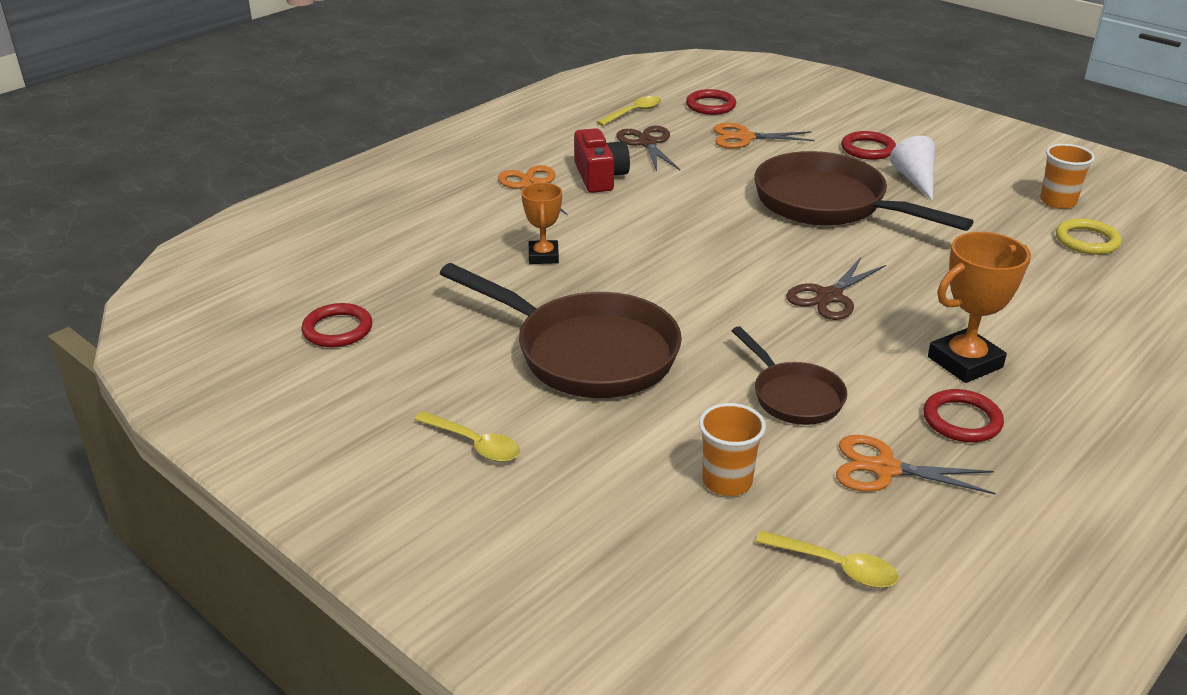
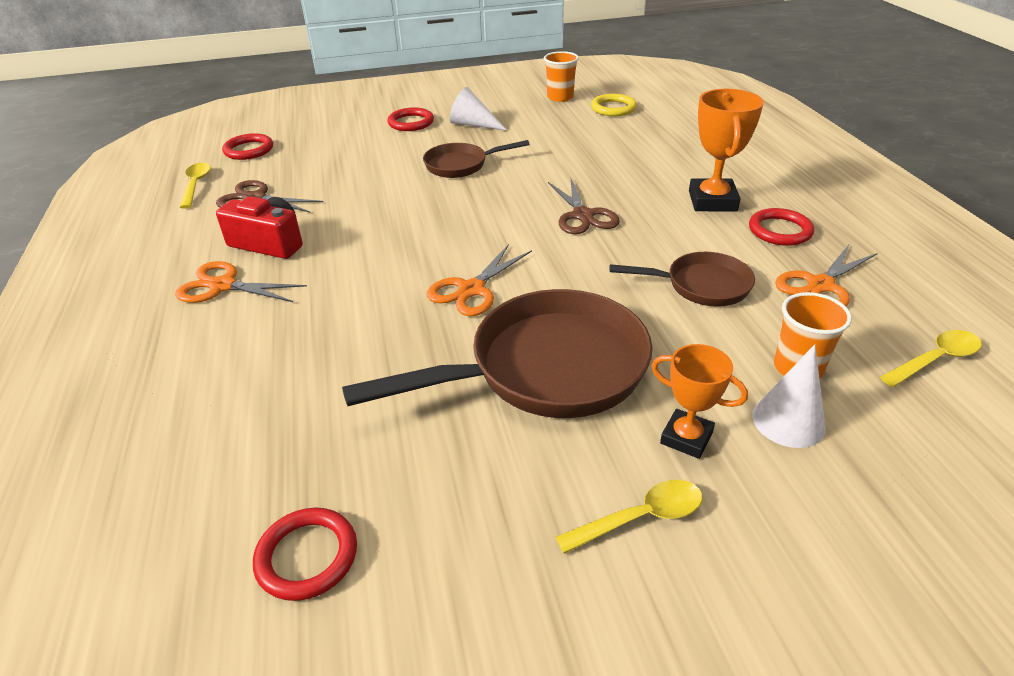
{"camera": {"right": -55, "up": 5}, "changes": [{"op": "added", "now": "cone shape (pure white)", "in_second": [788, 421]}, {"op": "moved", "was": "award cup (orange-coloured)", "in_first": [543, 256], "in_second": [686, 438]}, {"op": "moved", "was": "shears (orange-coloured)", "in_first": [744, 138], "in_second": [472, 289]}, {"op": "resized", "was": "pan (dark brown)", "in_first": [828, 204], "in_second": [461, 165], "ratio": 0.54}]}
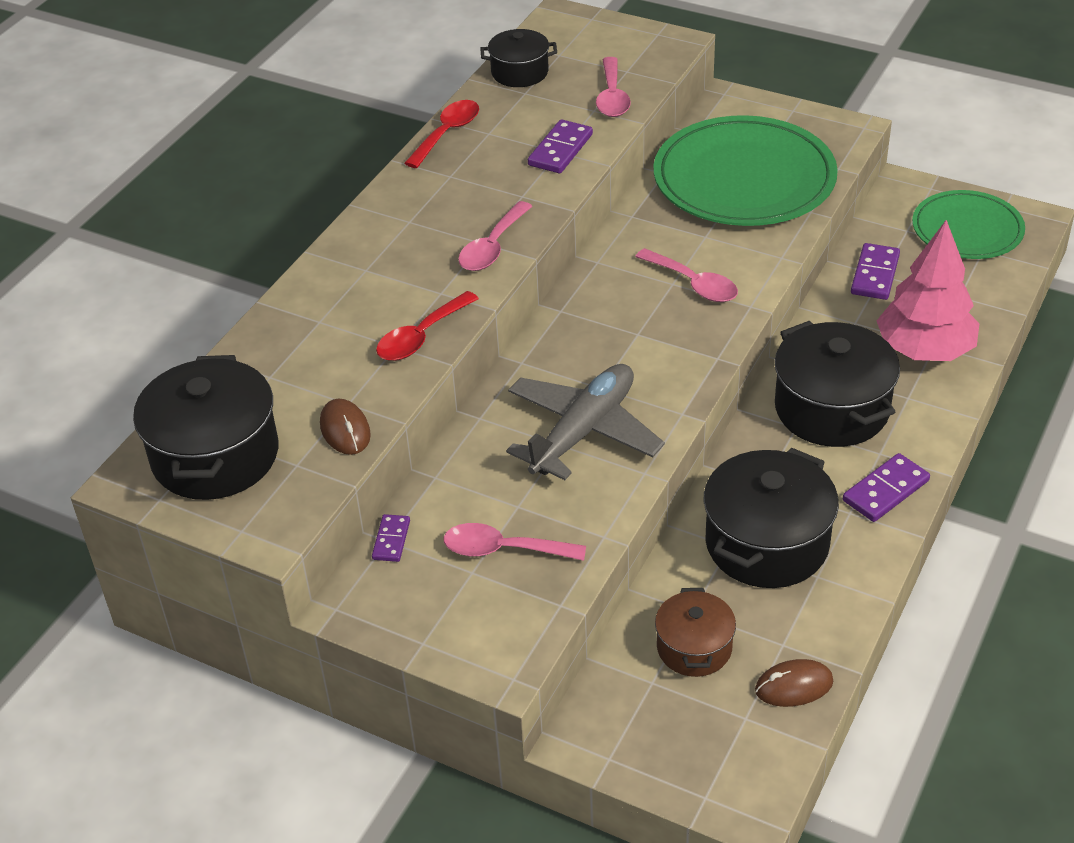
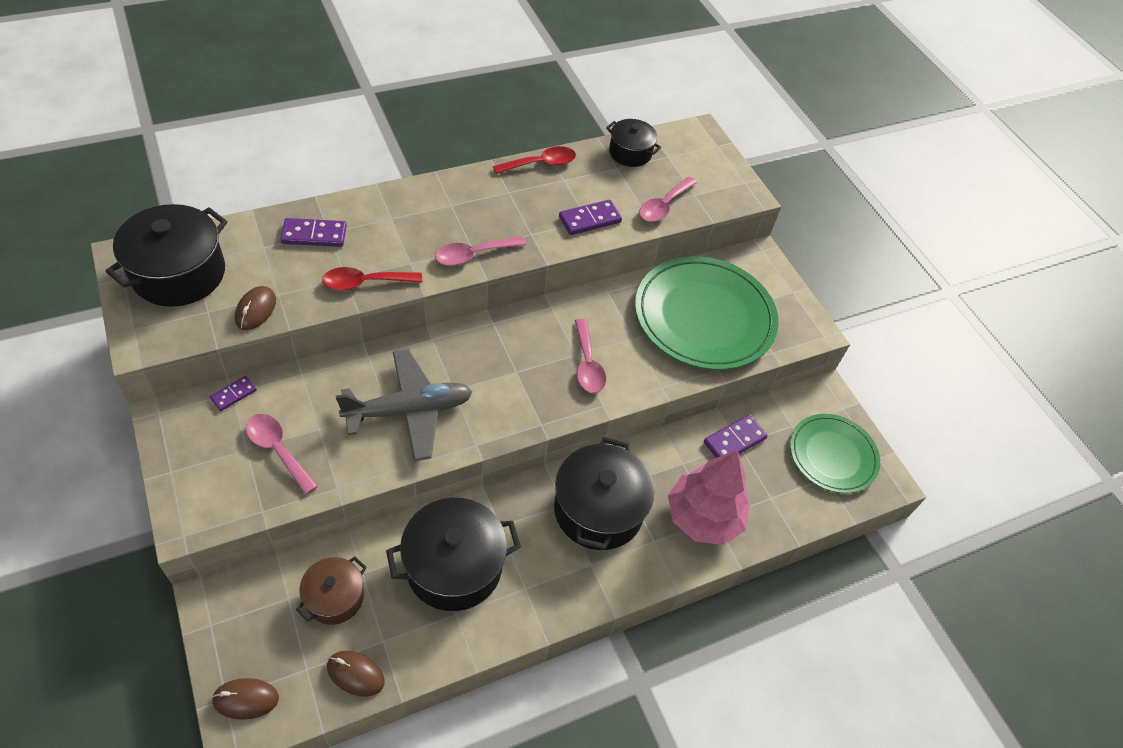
{"camera": {"right": 30, "up": 10}, "changes": [{"op": "added", "now": "mouse (dark brown)", "in_second": [246, 699]}, {"op": "moved", "was": "domino piece (royal purple)", "in_first": [886, 491], "in_second": [314, 235]}]}
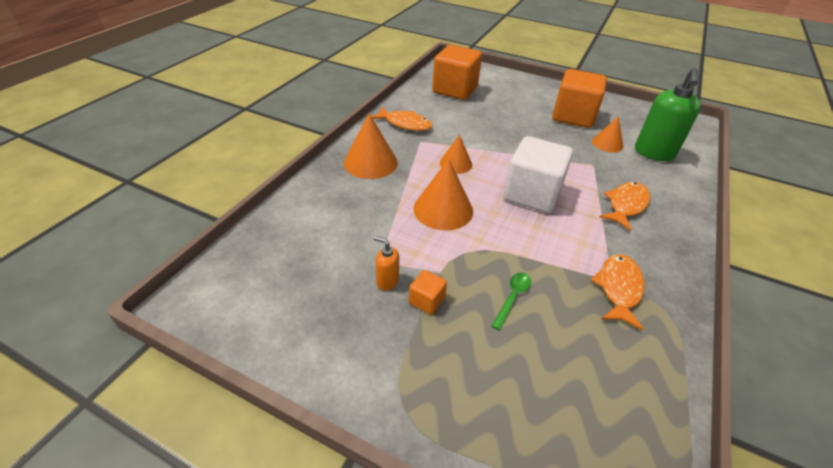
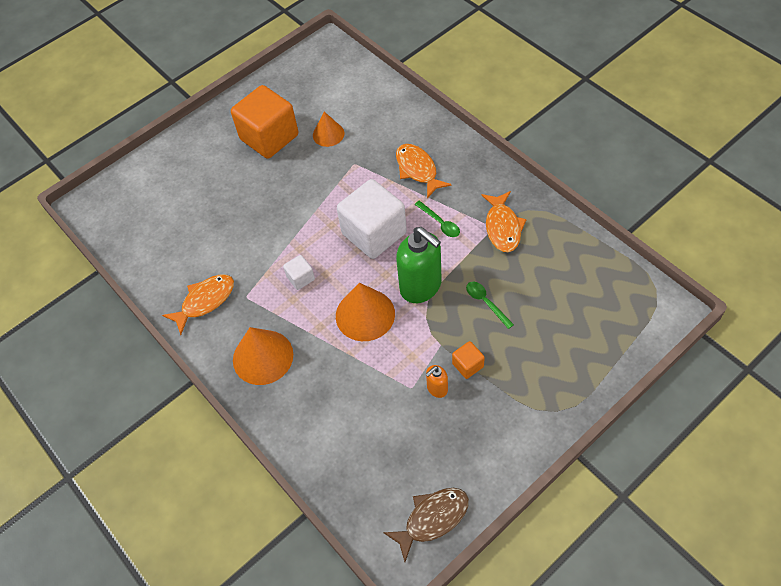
{"camera": {"right": -60, "up": 15}, "changes": [{"op": "removed", "was": "block (orange-coloured)", "in_first": [455, 90]}, {"op": "added", "now": "toy fish (dark brown)", "in_second": [432, 519]}, {"op": "added", "now": "spoon (leaf-green)", "in_second": [440, 223]}, {"op": "moved", "was": "soap pump (leaf-green)", "in_first": [654, 153], "in_second": [421, 286]}, {"op": "replaced", "was": "cone shape (orange-coloured)", "now": "block (pure white)", "in_first": [455, 163], "in_second": [300, 278]}, {"op": "turned", "was": "toy fish (orange-coloured)", "in_first": [618, 289], "in_second": [502, 227], "clockwise": -135}]}
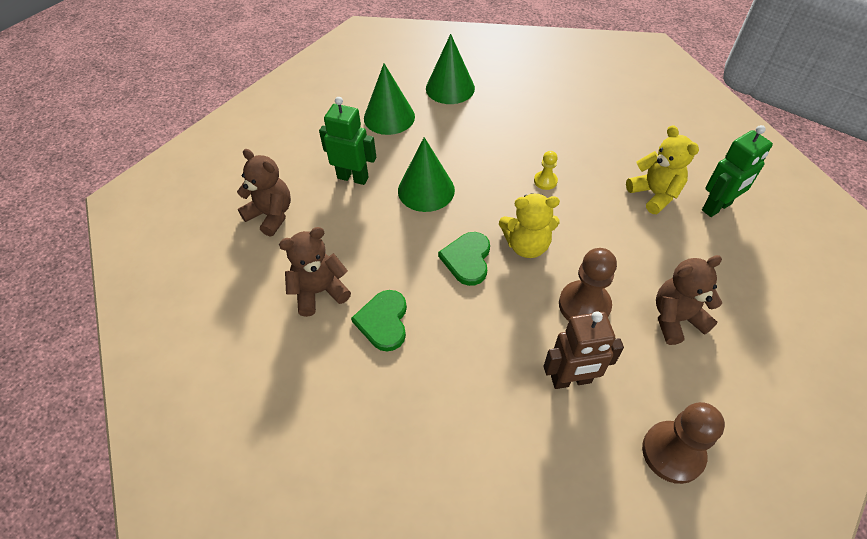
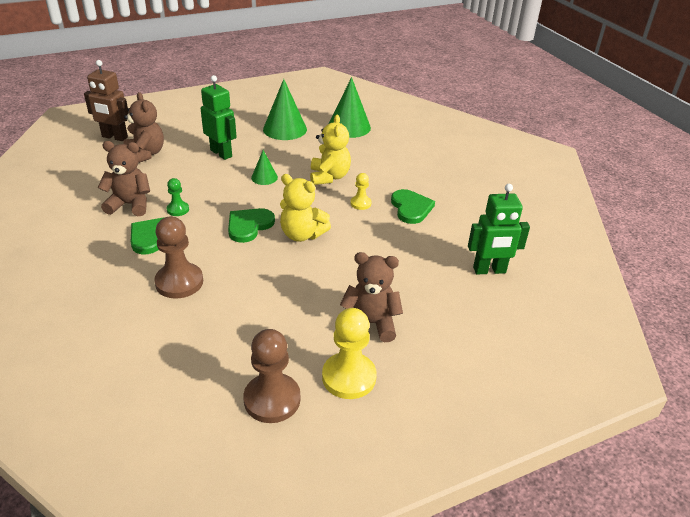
{"camera": {"right": 25, "up": -15}, "changes": [{"op": "added", "now": "pawn (leaf-green)", "in_second": [178, 209]}, {"op": "added", "now": "pawn (bright yellow)", "in_second": [349, 377]}, {"op": "added", "now": "heart shape (leaf-green)", "in_second": [411, 208]}, {"op": "moved", "was": "robot figure (dark brown)", "in_first": [571, 380], "in_second": [114, 137]}, {"op": "moved", "was": "pawn (dark brown)", "in_first": [584, 305], "in_second": [179, 282]}, {"op": "moved", "was": "teddy (bright yellow)", "in_first": [654, 194], "in_second": [329, 177]}, {"op": "resized", "was": "cone shape (leaf-green)", "in_first": [426, 190], "in_second": [264, 177], "ratio": 0.54}]}
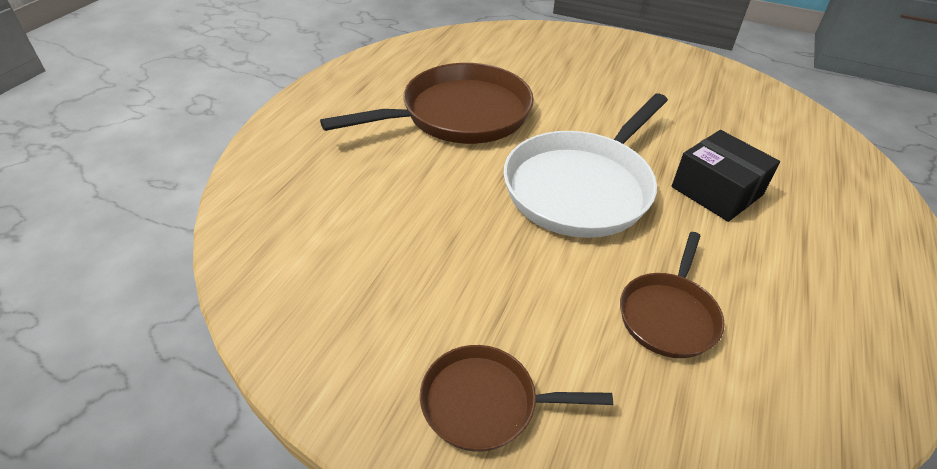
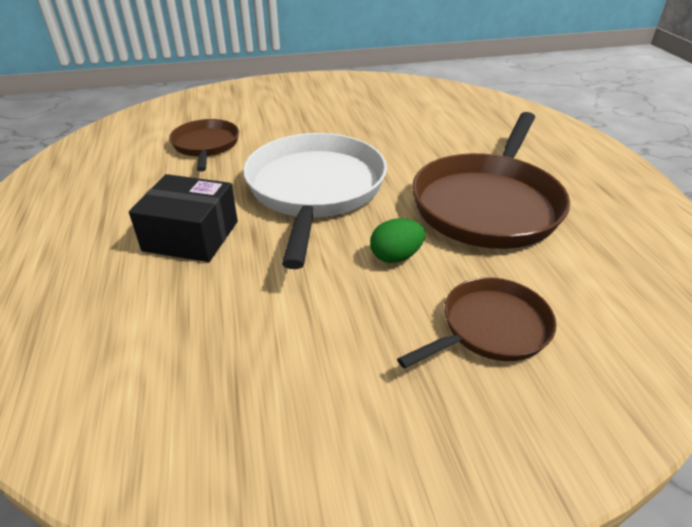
{"camera": {"right": 145, "up": -5}, "changes": [{"op": "added", "now": "egg (leaf-green)", "in_second": [396, 257]}, {"op": "moved", "was": "pan (dark brown)", "in_first": [485, 403], "in_second": [490, 328]}]}
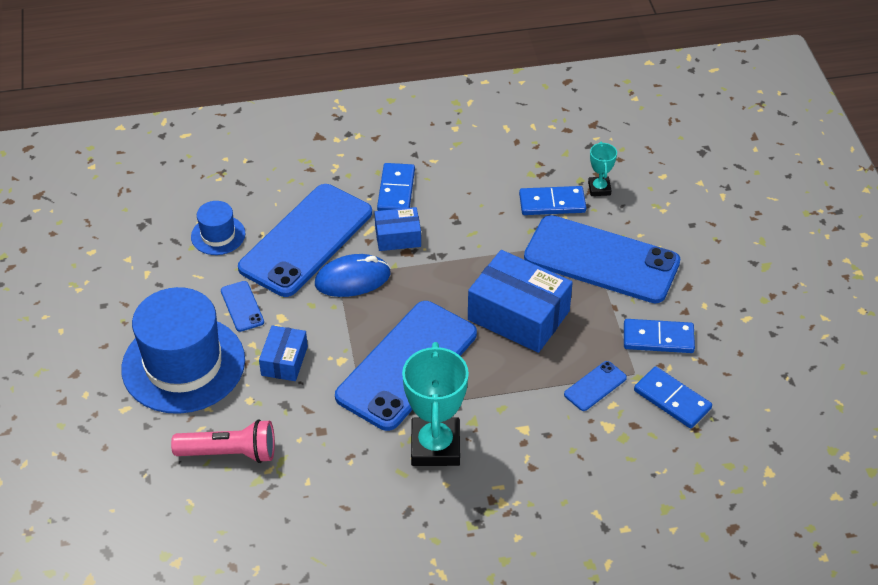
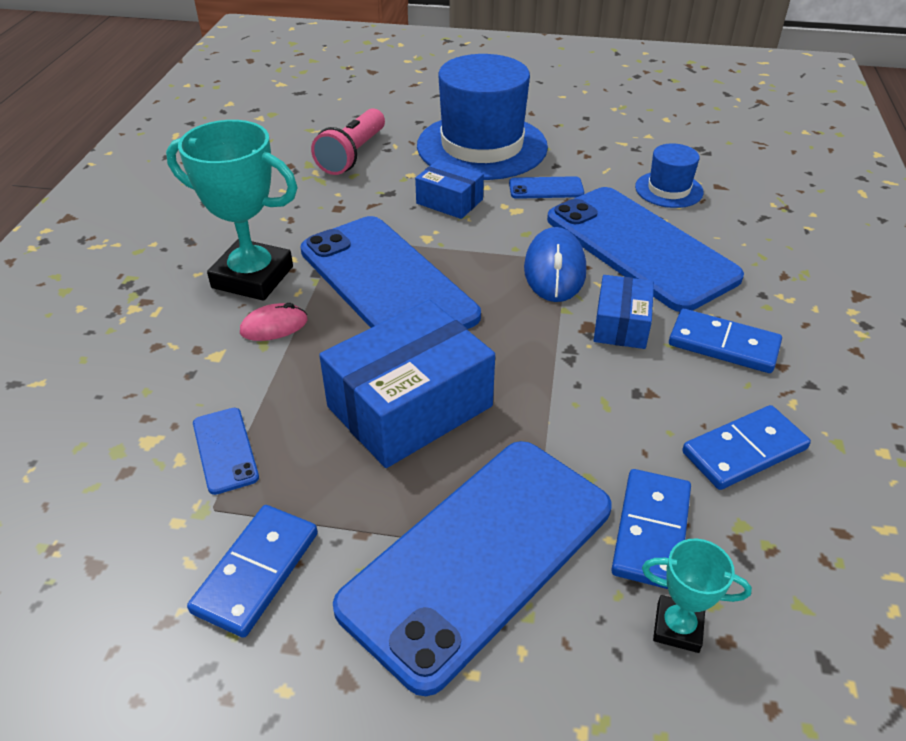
{"camera": {"right": 110, "up": -5}, "changes": [{"op": "added", "now": "mouse (rosy)", "in_second": [274, 326]}, {"op": "moved", "was": "domino piece (royal blue)", "in_first": [672, 399], "in_second": [744, 451]}]}
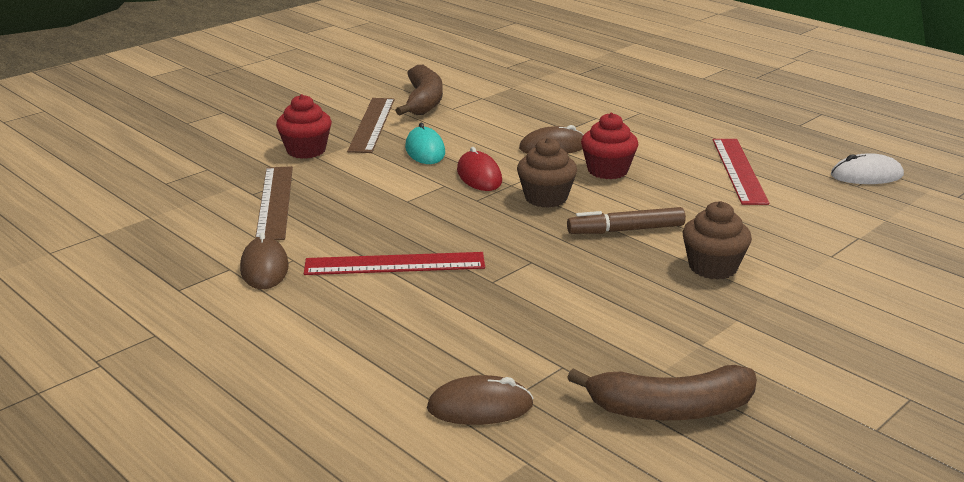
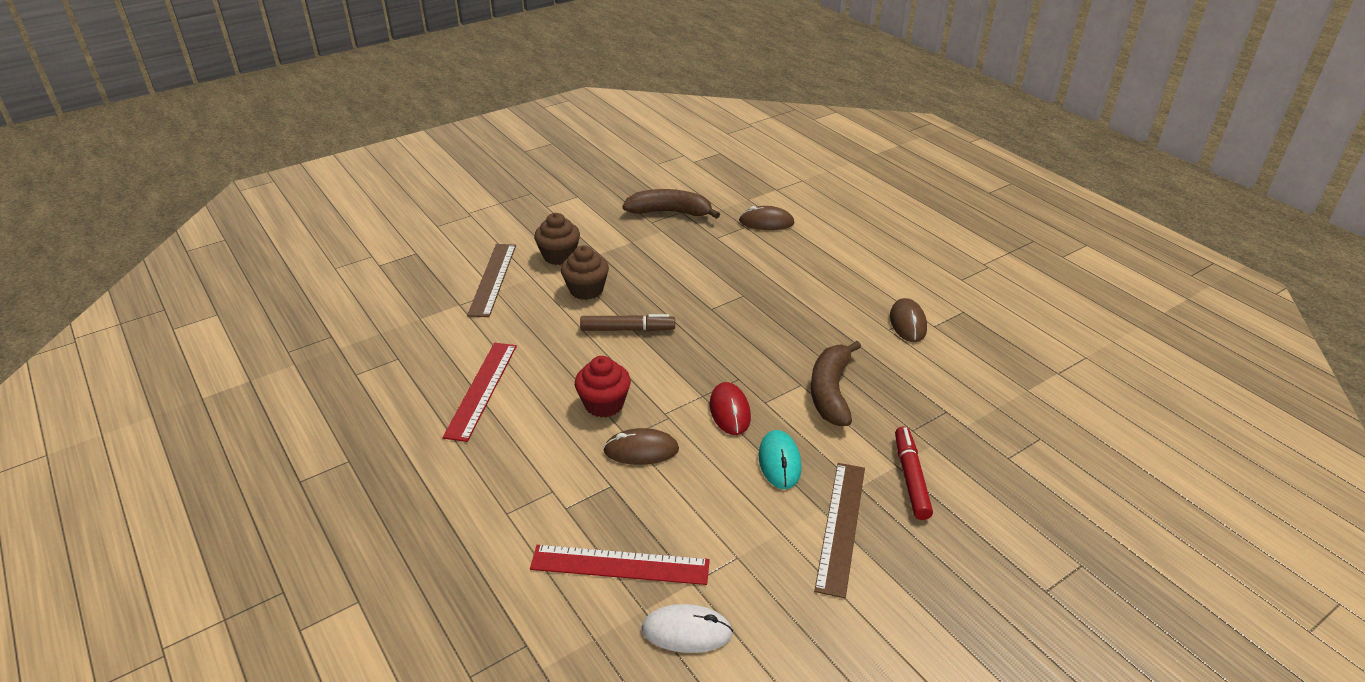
{"camera": {"right": -170, "up": 10}, "changes": [{"op": "moved", "was": "straightedge (dark brown)", "in_first": [275, 202], "in_second": [492, 279]}, {"op": "moved", "was": "straightedge (scarlet)", "in_first": [394, 264], "in_second": [620, 565]}, {"op": "moved", "was": "banana (dark brown)", "in_first": [423, 101], "in_second": [831, 392]}, {"op": "moved", "was": "cupcake (dark brown)", "in_first": [546, 198], "in_second": [559, 256]}, {"op": "moved", "was": "mouse (pure white)", "in_first": [866, 175], "in_second": [687, 631]}, {"op": "replaced", "was": "cupcake (scarlet)", "now": "marker pen (scarlet)", "in_first": [306, 150], "in_second": [911, 478]}]}
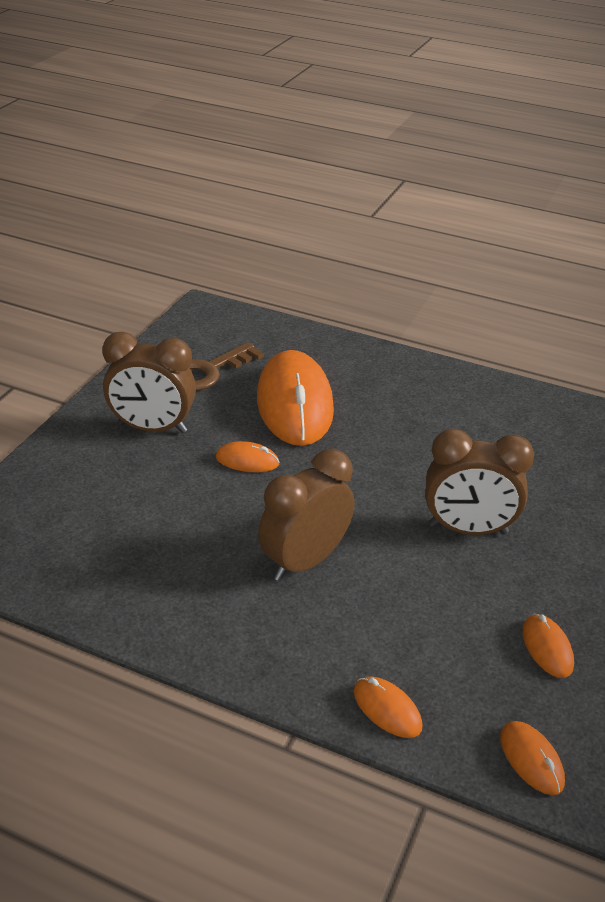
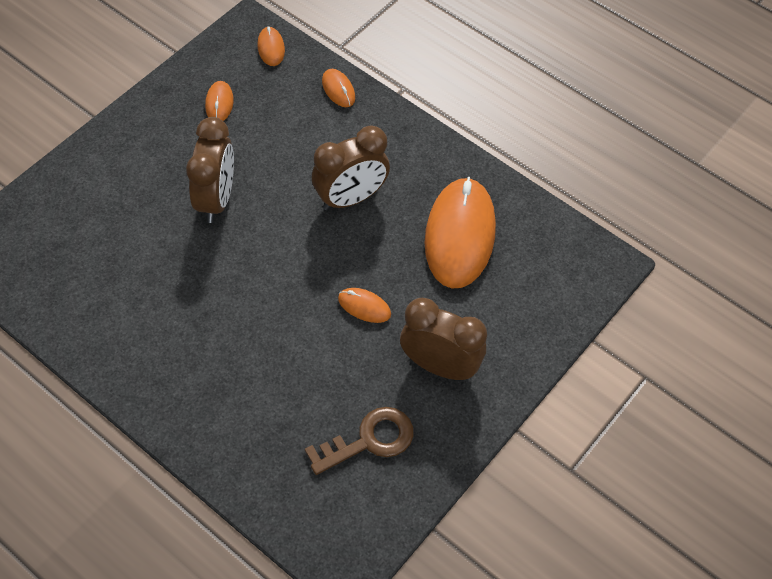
{"camera": {"right": -165, "up": 20}, "changes": [{"op": "moved", "was": "mouse (orange-coloured)", "in_first": [294, 404], "in_second": [460, 235]}, {"op": "turned", "was": "clock (dark brown)", "in_first": [468, 529], "in_second": [216, 199], "clockwise": 75}]}
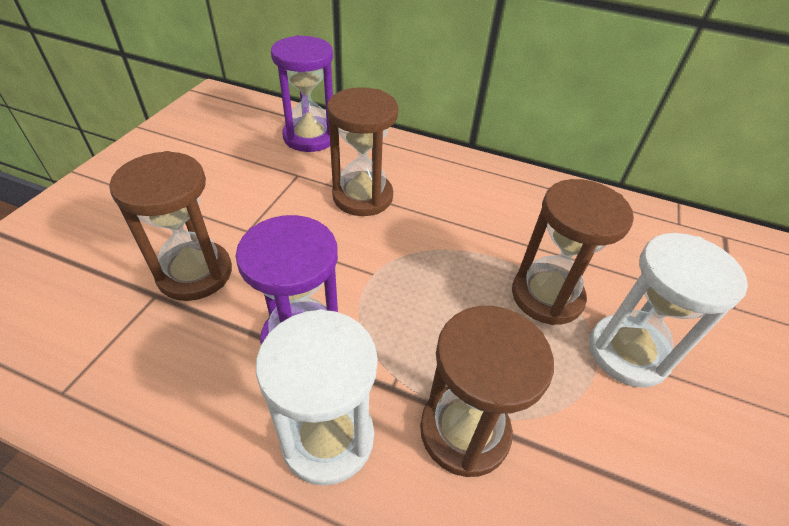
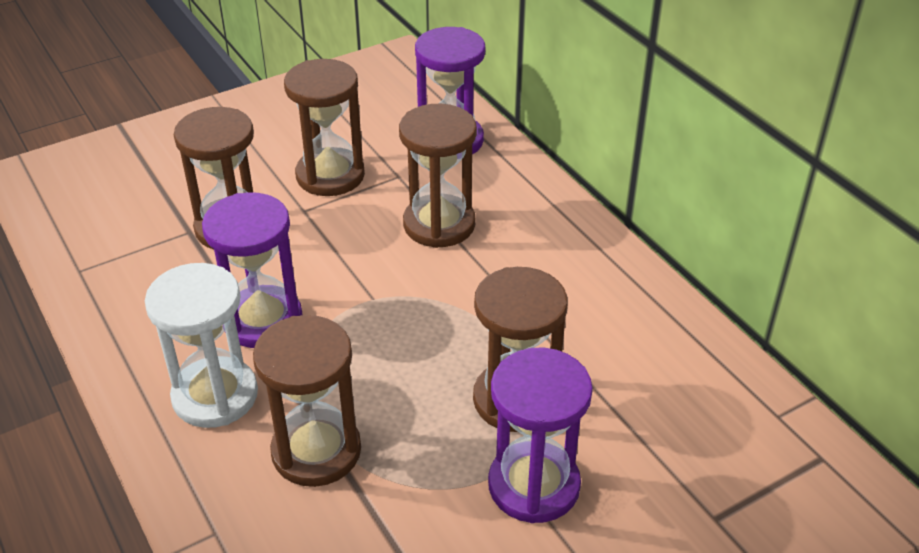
{"camera": {"right": 40, "up": -5}, "changes": [{"op": "added", "now": "sandglass (dark brown)", "in_second": [330, 175]}, {"op": "recoloured", "was": "sandglass (pure white)", "now": "sandglass (royal purple)", "in_first": [628, 352], "in_second": [534, 485]}]}
